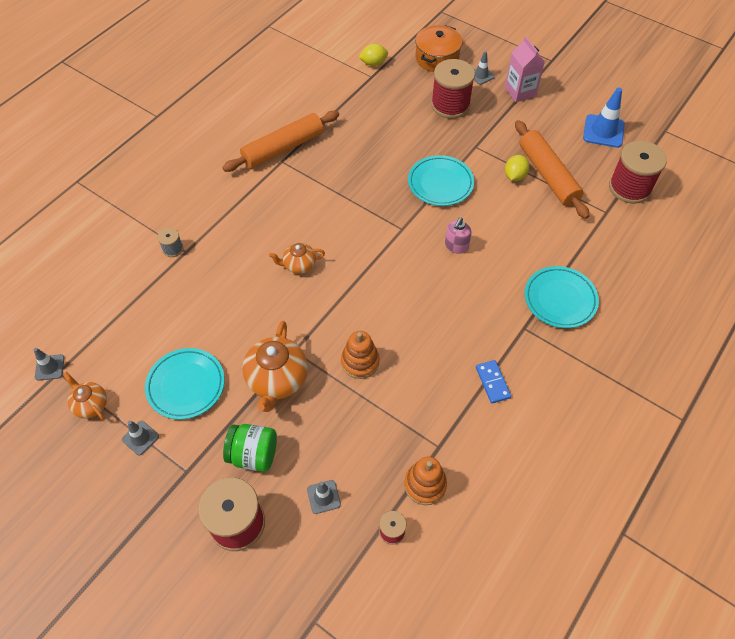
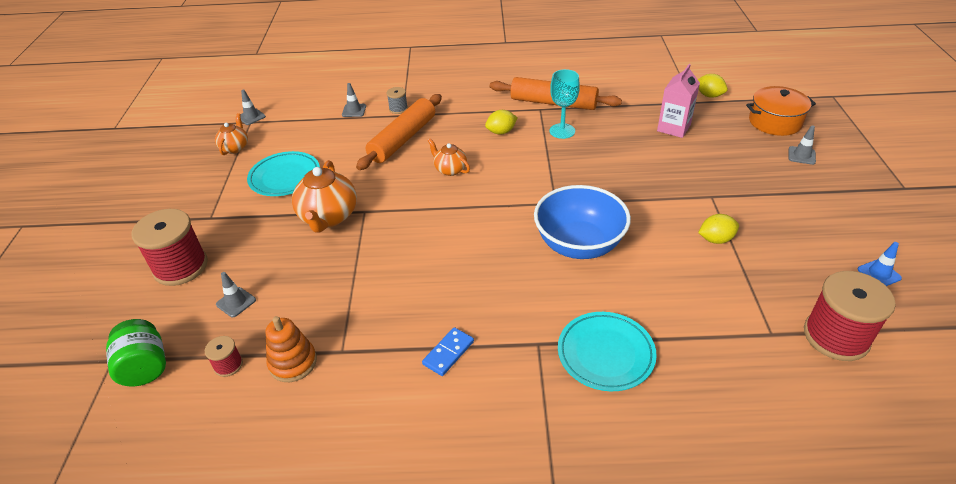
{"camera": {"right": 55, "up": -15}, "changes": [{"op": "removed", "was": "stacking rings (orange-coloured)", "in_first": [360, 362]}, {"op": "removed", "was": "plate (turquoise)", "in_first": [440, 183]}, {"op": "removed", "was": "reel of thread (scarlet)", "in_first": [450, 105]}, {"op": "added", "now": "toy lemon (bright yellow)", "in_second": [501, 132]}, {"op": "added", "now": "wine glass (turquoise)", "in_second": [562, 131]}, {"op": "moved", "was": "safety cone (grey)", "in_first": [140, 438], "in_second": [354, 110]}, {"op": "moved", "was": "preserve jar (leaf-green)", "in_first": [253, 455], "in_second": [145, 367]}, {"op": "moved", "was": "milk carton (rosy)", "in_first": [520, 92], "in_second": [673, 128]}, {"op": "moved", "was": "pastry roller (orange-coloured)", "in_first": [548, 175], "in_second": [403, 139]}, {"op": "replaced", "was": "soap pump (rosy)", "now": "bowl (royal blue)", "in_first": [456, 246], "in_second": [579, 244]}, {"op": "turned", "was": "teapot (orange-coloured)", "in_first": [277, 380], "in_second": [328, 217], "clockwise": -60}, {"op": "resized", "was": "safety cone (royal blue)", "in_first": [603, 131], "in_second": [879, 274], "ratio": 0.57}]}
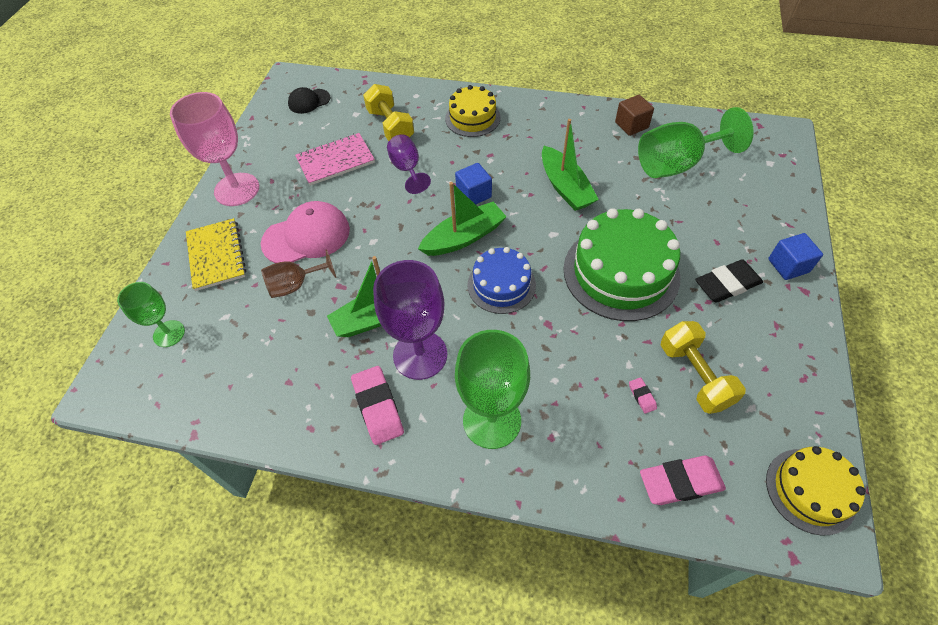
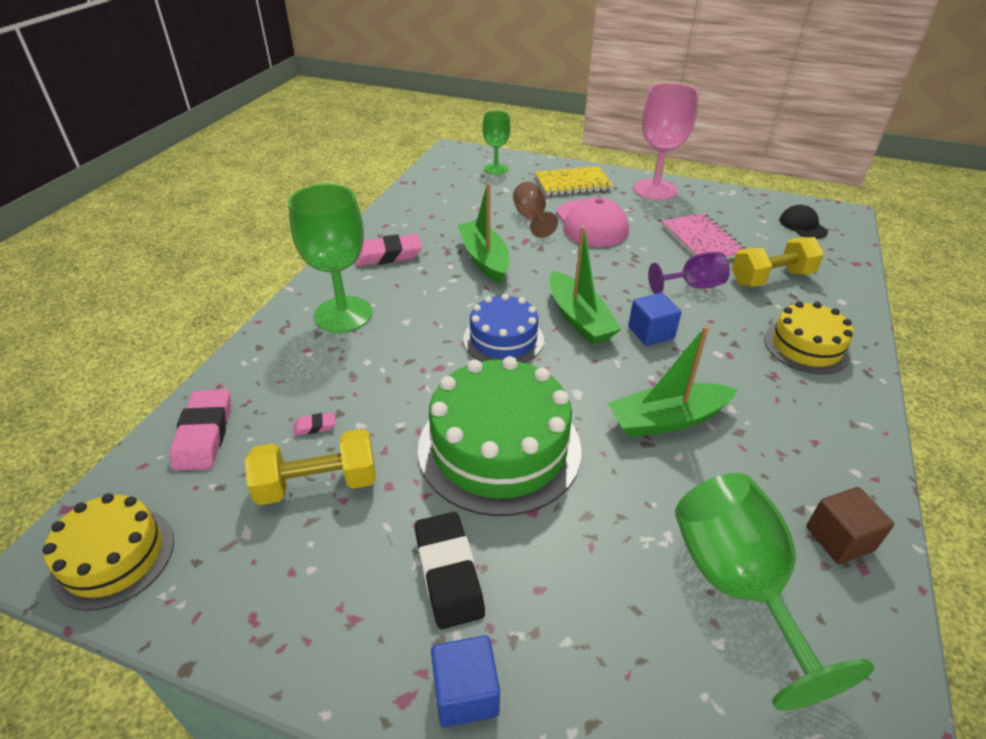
{"camera": {"right": 95, "up": -15}, "changes": [{"op": "removed", "was": "wine glass (royal purple)", "in_first": [420, 355]}]}
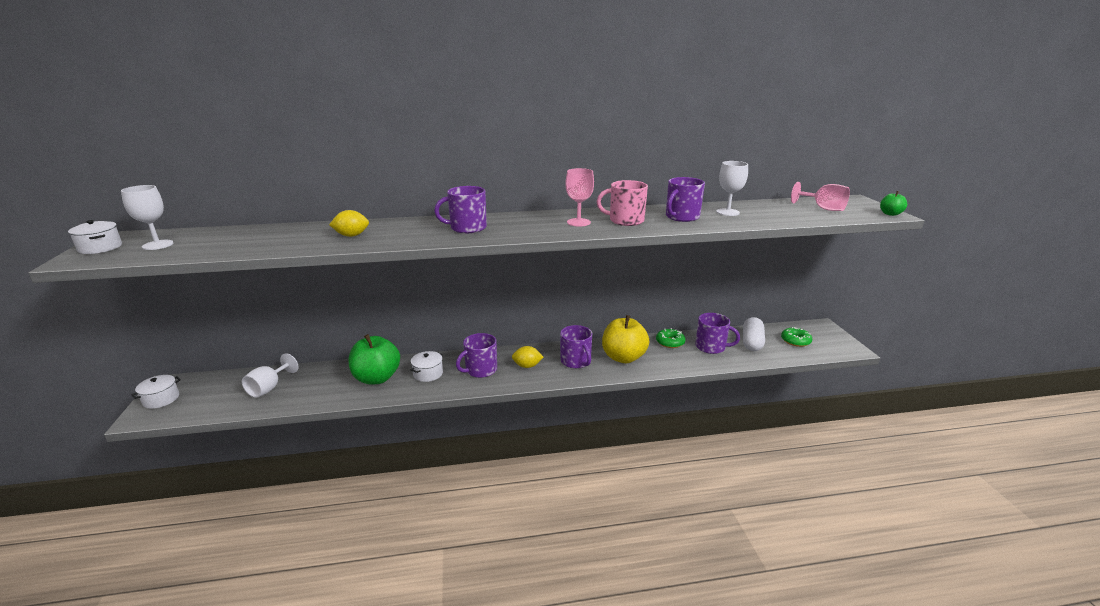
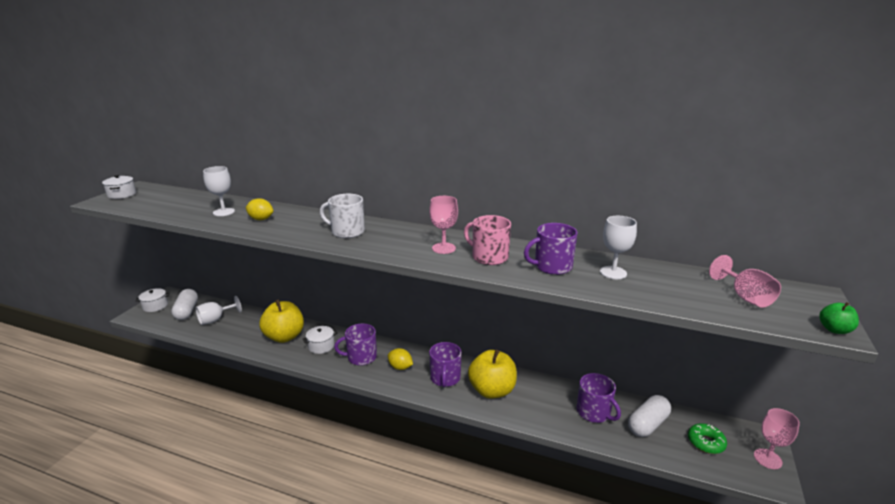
{"camera": {"right": 30, "up": 0}, "changes": [{"op": "removed", "was": "donut (leaf-green)", "in_first": [670, 342]}, {"op": "added", "now": "pill shape (pure white)", "in_second": [187, 311]}, {"op": "added", "now": "wine glass (rosy)", "in_second": [767, 459]}, {"op": "moved", "was": "wine glass (pure white)", "in_first": [158, 245], "in_second": [224, 212]}, {"op": "recoloured", "was": "toy apple (leaf-green)", "now": "toy apple (bright yellow)", "in_first": [377, 378], "in_second": [284, 337]}, {"op": "recoloured", "was": "mug (royal purple)", "now": "mug (pure white)", "in_first": [467, 228], "in_second": [347, 232]}]}
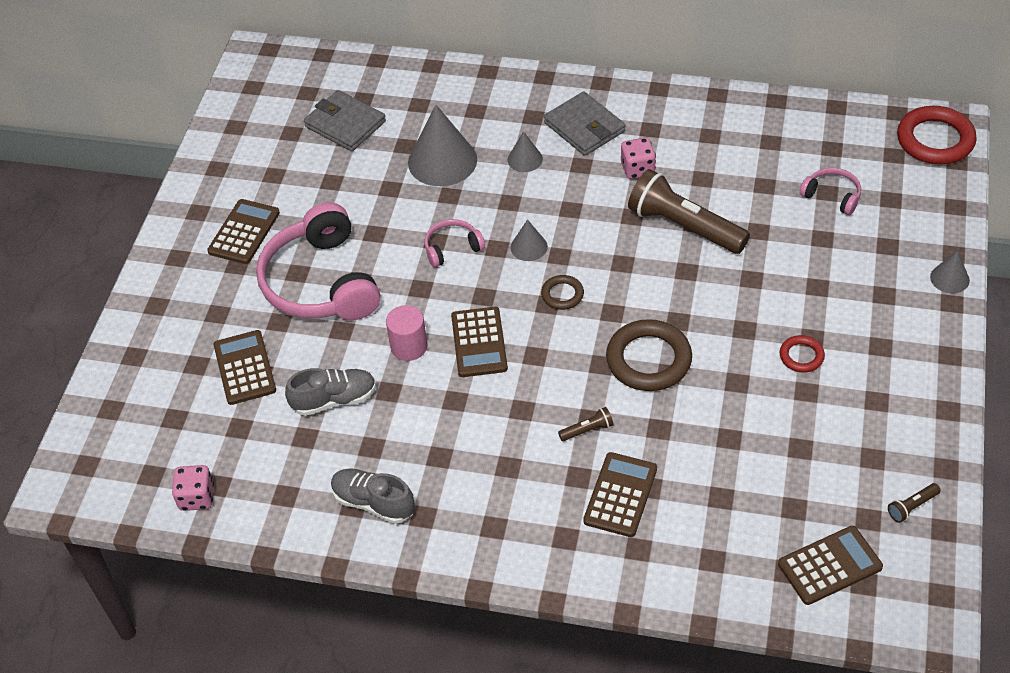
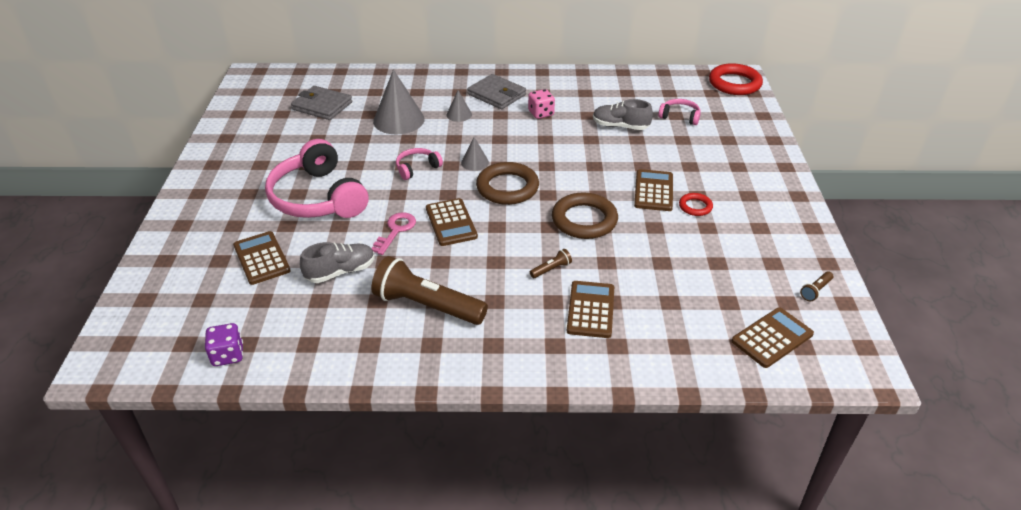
{"camera": {"right": -15, "up": -10}, "changes": [{"op": "removed", "was": "cone shape (grey)", "in_first": [949, 278]}, {"op": "moved", "was": "pocket calculator (dark brown)", "in_first": [244, 232], "in_second": [653, 191]}, {"op": "moved", "was": "sneaker (grey)", "in_first": [373, 503], "in_second": [620, 126]}, {"op": "moved", "was": "pocket torch (dark brown)", "in_first": [684, 227], "in_second": [427, 306]}, {"op": "replaced", "was": "cylinder (rosy)", "now": "key (rosy)", "in_first": [409, 346], "in_second": [396, 230]}, {"op": "recoloured", "was": "game die (rosy)", "now": "game die (royal purple)", "in_first": [197, 497], "in_second": [228, 355]}, {"op": "resized", "was": "hoop (dark brown)", "in_first": [562, 294], "in_second": [507, 187], "ratio": 1.93}]}
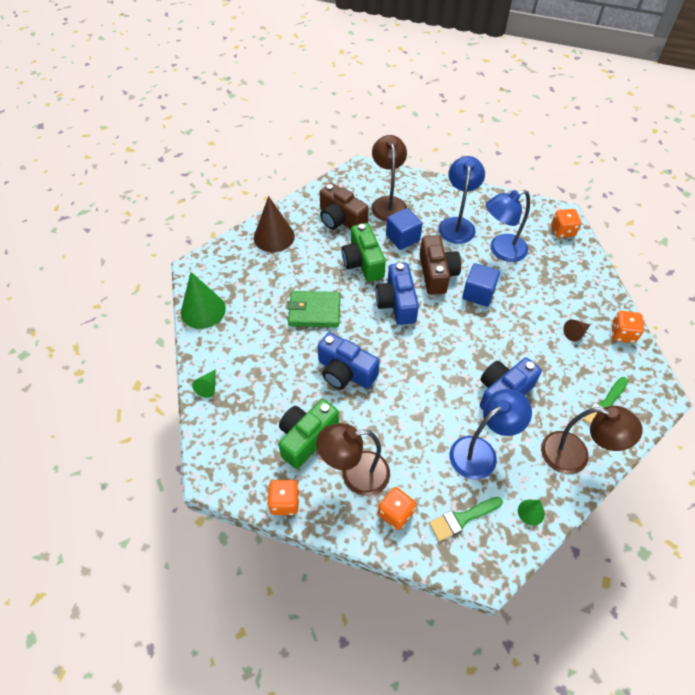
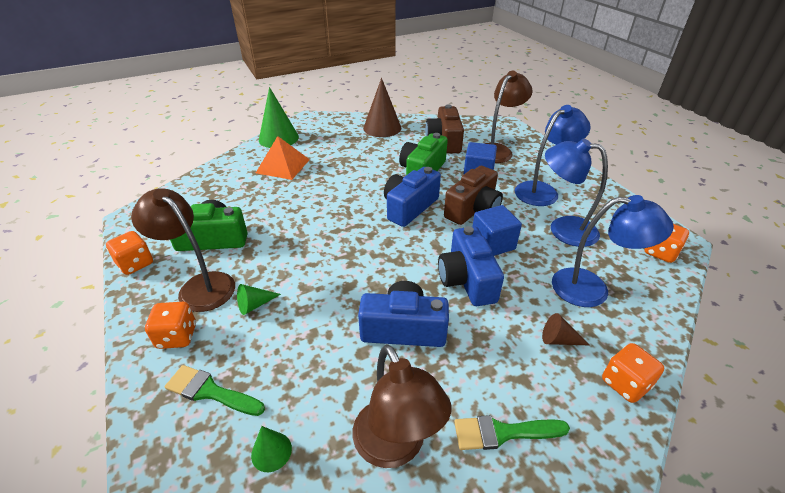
{"camera": {"right": 45, "up": -15}, "changes": [{"op": "removed", "was": "wallet (leaf-green)", "in_first": [314, 311]}, {"op": "added", "now": "pyramid shape (orange-coloured)", "in_second": [283, 166]}, {"op": "moved", "was": "cone shape (leaf-green)", "in_first": [208, 387], "in_second": [255, 305]}, {"op": "moved", "was": "photo camera (royal blue)", "in_first": [345, 372], "in_second": [467, 280]}, {"op": "moved", "was": "desk lamp (royal blue)", "in_first": [481, 452], "in_second": [592, 289]}]}
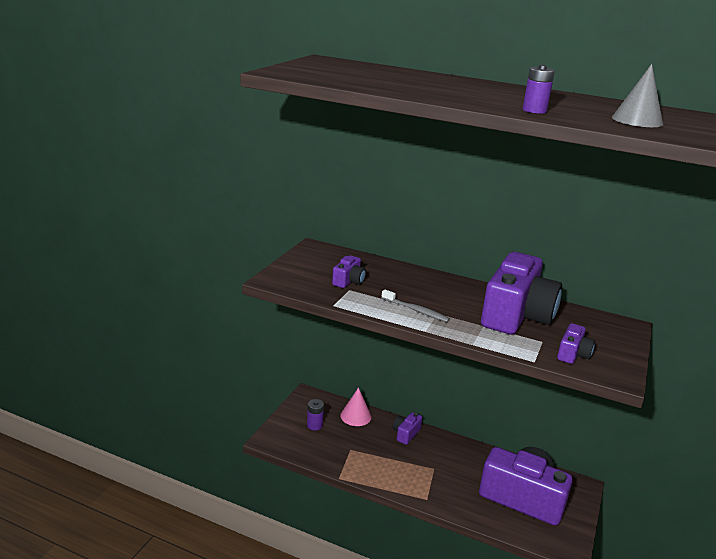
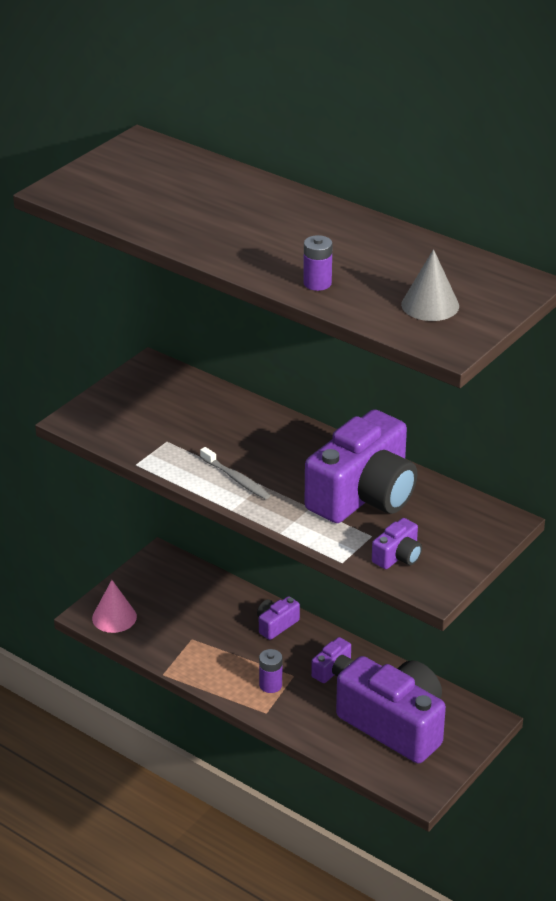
{"camera": {"right": 15, "up": 10}, "changes": [{"op": "moved", "was": "power cell (royal purple)", "in_first": [314, 425], "in_second": [270, 685]}, {"op": "moved", "was": "photo camera (royal purple)", "in_first": [349, 281], "in_second": [334, 671]}, {"op": "moved", "was": "cone shape (rosy)", "in_first": [356, 416], "in_second": [114, 617]}]}
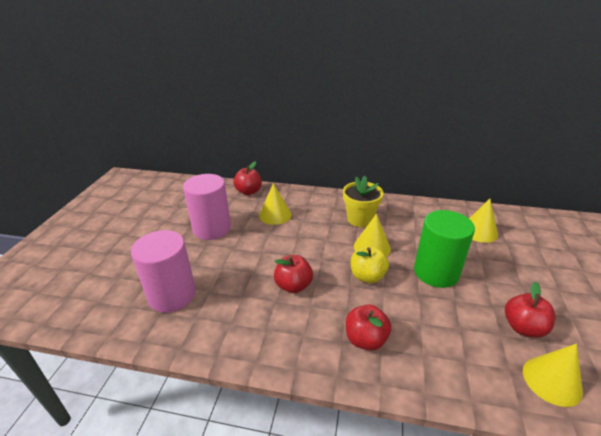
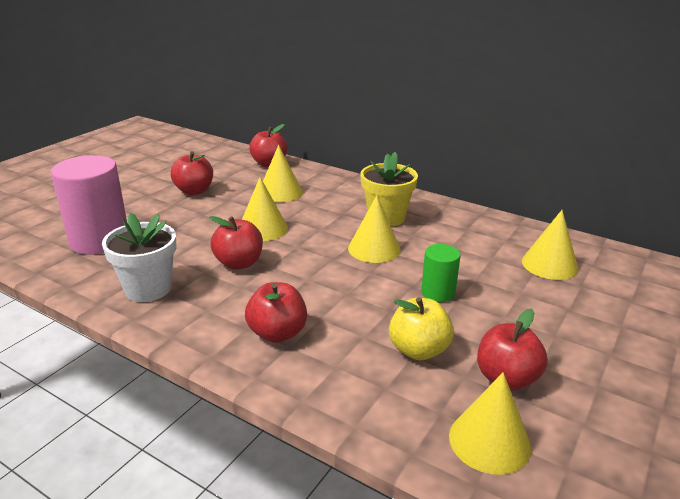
{"camera": {"right": 20, "up": -5}, "changes": [{"op": "added", "now": "flower pot (pure white)", "in_second": [148, 288]}, {"op": "added", "now": "cone shape (bright yellow)", "in_second": [263, 228]}, {"op": "moved", "was": "toy apple (bright yellow)", "in_first": [367, 276], "in_second": [418, 350]}, {"op": "replaced", "was": "cylinder (rosy)", "now": "toy apple (scarlet)", "in_first": [212, 228], "in_second": [194, 191]}, {"op": "resized", "was": "cylinder (leaf-green)", "in_first": [436, 272], "in_second": [438, 292], "ratio": 0.52}]}
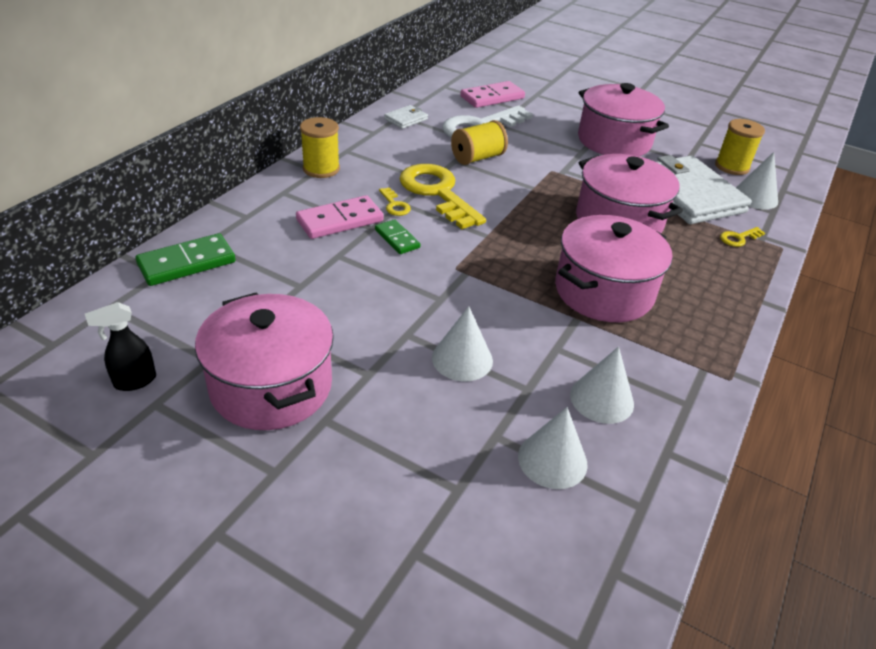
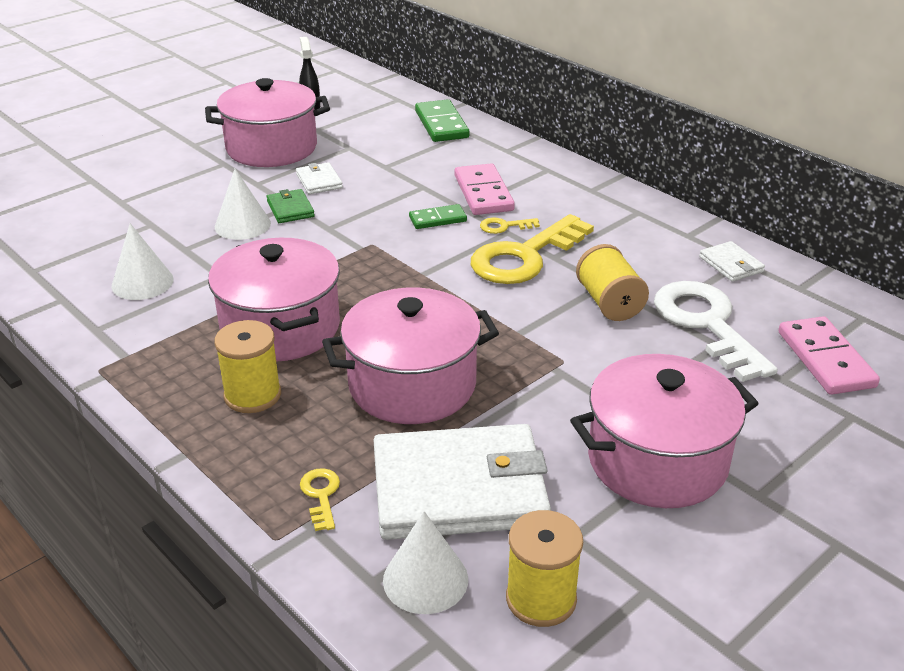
{"camera": {"right": 110, "up": -5}, "changes": [{"op": "removed", "was": "cone shape (pure white)", "in_first": [552, 460]}, {"op": "added", "now": "wallet (leaf-green)", "in_second": [290, 209]}, {"op": "added", "now": "wallet (pure white)", "in_second": [319, 181]}, {"op": "moved", "was": "reel of thread (bright yellow)", "in_first": [321, 169], "in_second": [252, 395]}, {"op": "turned", "was": "key (bright yellow)", "in_first": [437, 192], "in_second": [524, 257], "clockwise": 150}]}
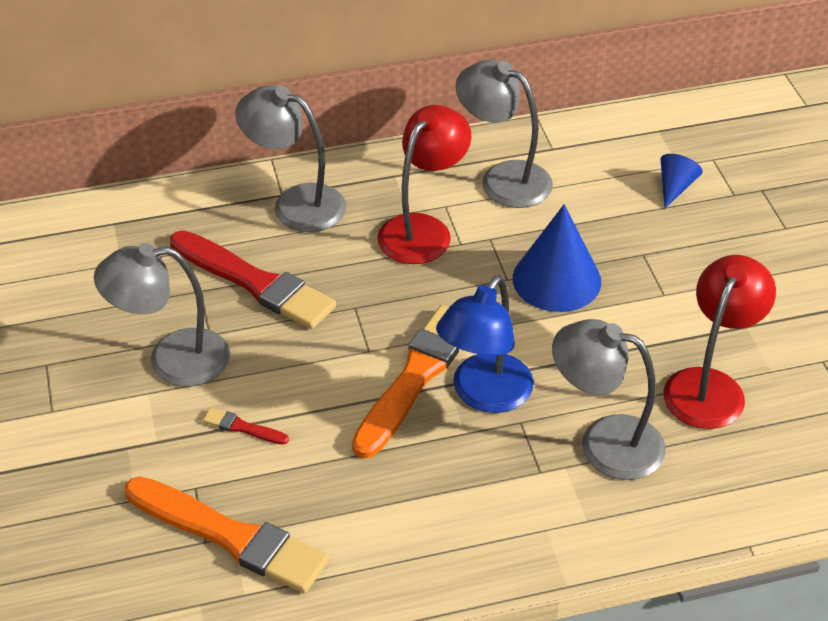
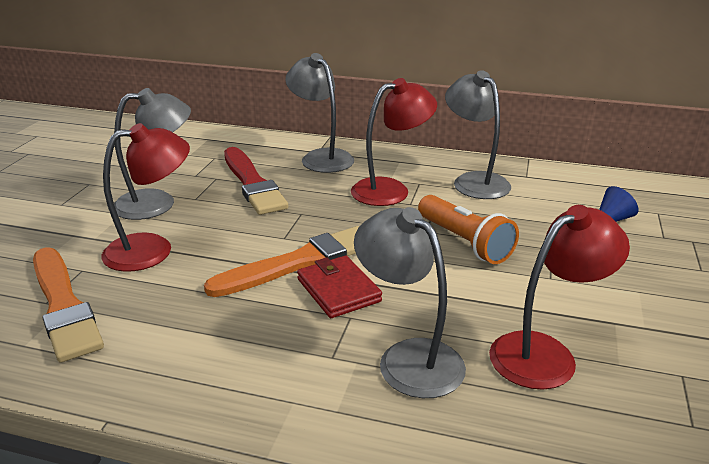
{"camera": {"right": 30, "up": -15}, "changes": [{"op": "replaced", "was": "paint brush (scarlet)", "now": "desk lamp (scarlet)", "in_first": [242, 427], "in_second": [152, 249]}, {"op": "replaced", "was": "desk lamp (royal blue)", "now": "wallet (scarlet)", "in_first": [484, 395], "in_second": [338, 290]}, {"op": "replaced", "was": "cone shape (royal blue)", "now": "pocket torch (orange-coloured)", "in_first": [556, 279], "in_second": [465, 242]}, {"op": "turned", "was": "desk lamp (grey)", "in_first": [172, 359], "in_second": [157, 203], "clockwise": 135}]}
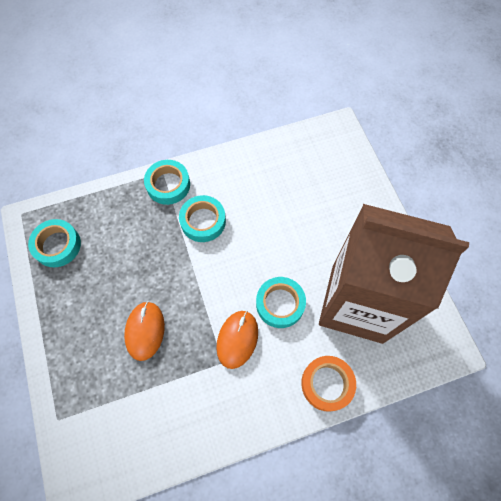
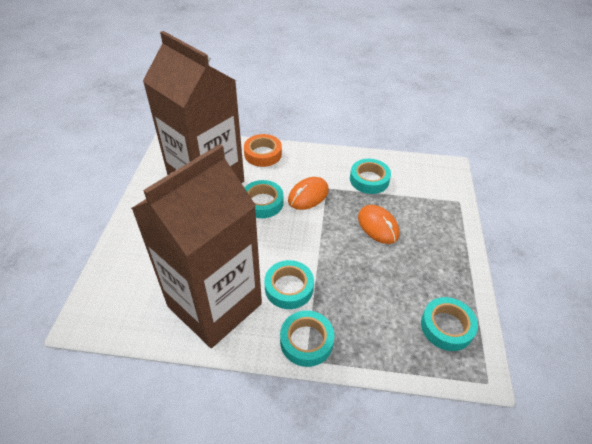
{"camera": {"right": -155, "up": -20}, "changes": [{"op": "added", "now": "milk carton (dark brown)", "in_second": [215, 305]}, {"op": "added", "now": "sticky tape (turquoise)", "in_second": [369, 180]}, {"op": "turned", "was": "mouse (orange-coloured)", "in_first": [145, 331], "in_second": [378, 226], "clockwise": -60}]}
